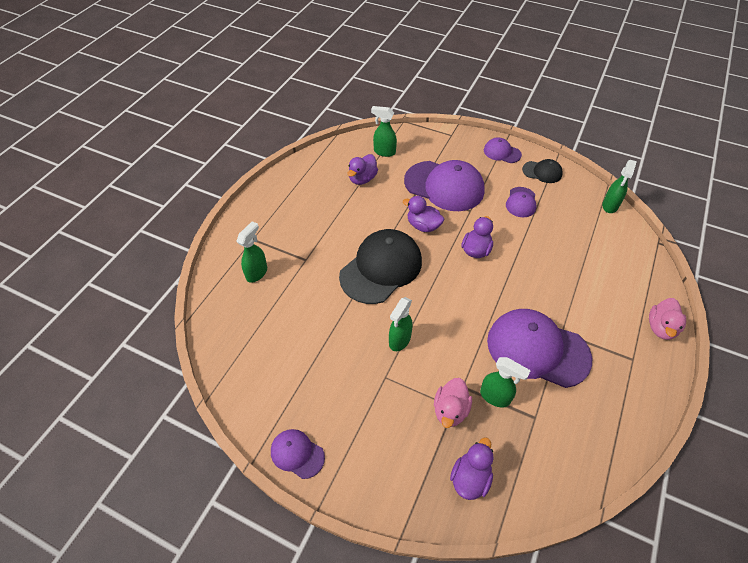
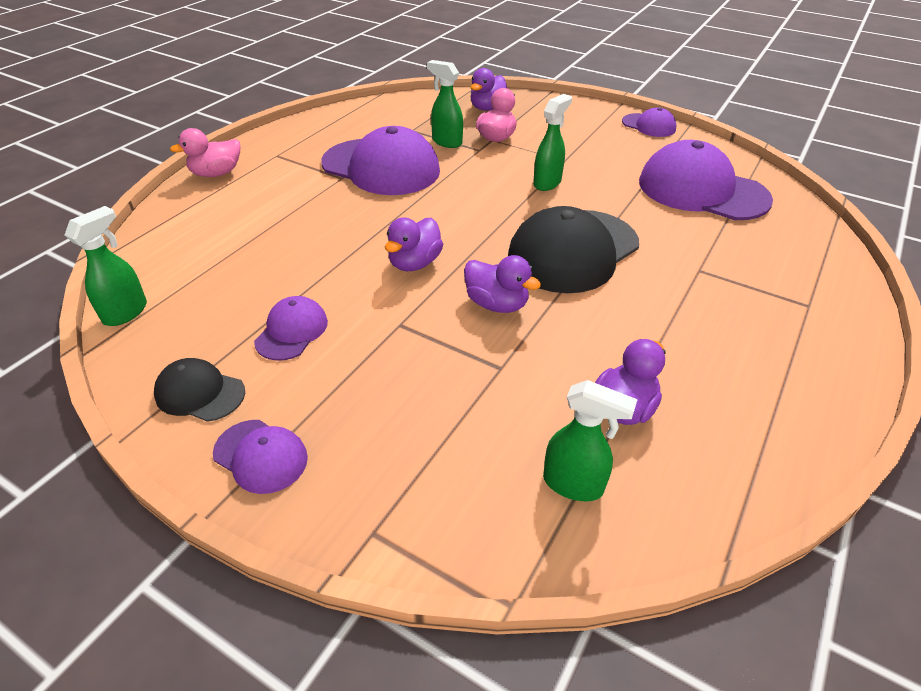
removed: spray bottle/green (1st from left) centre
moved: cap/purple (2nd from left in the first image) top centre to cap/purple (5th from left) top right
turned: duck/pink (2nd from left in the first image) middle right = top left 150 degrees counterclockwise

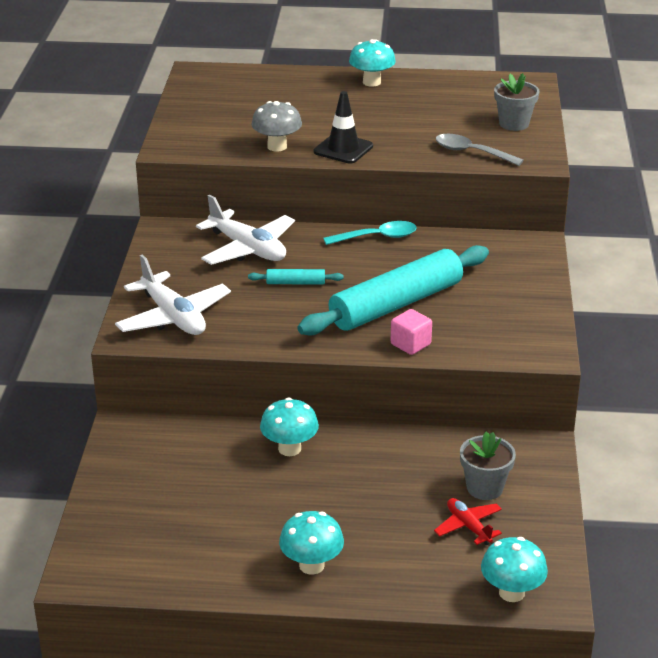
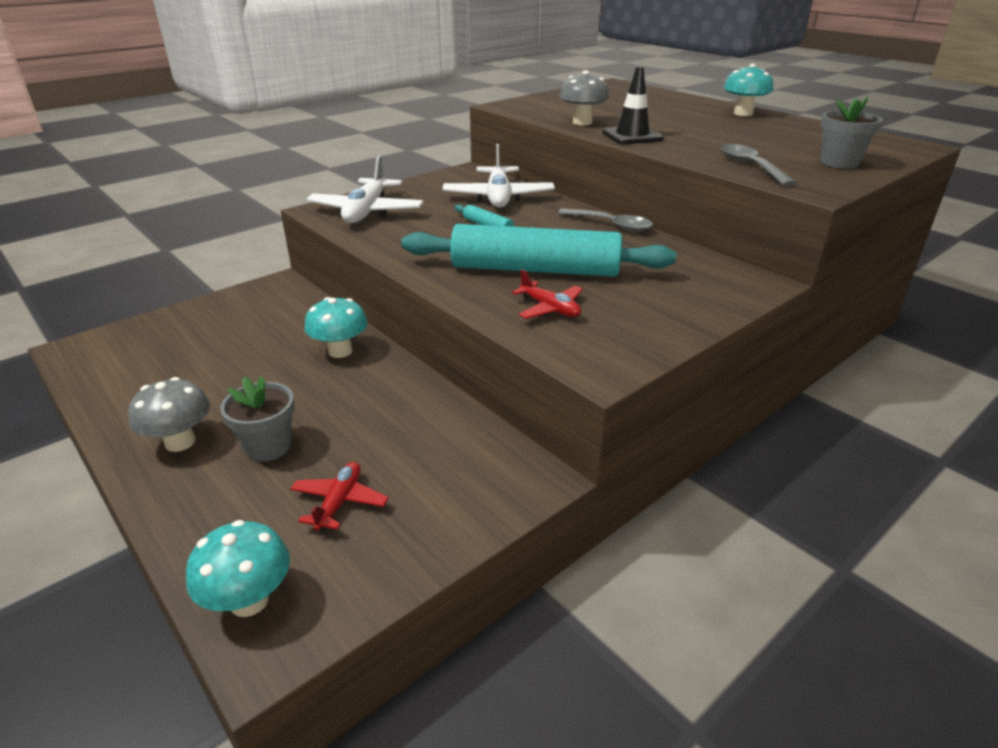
removed: cube/pink centre
added: plane/red (2nd from left) centre
moved: flower pot/grey (1st from left) bottom right to middle left
recoloured: mushroom/turquoise (2nd from left) bottom centre to mushroom/grey (1st from left) middle left; spoon/turquoise centre to spoon/grey (1st from left) top centre

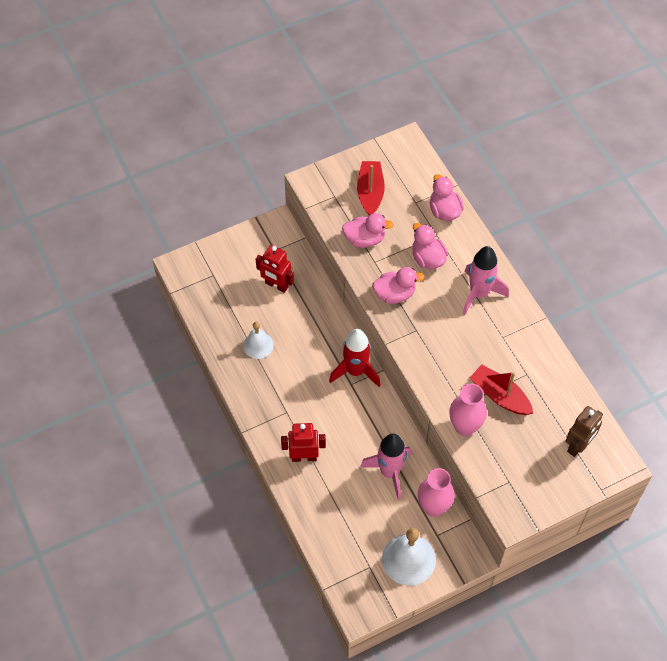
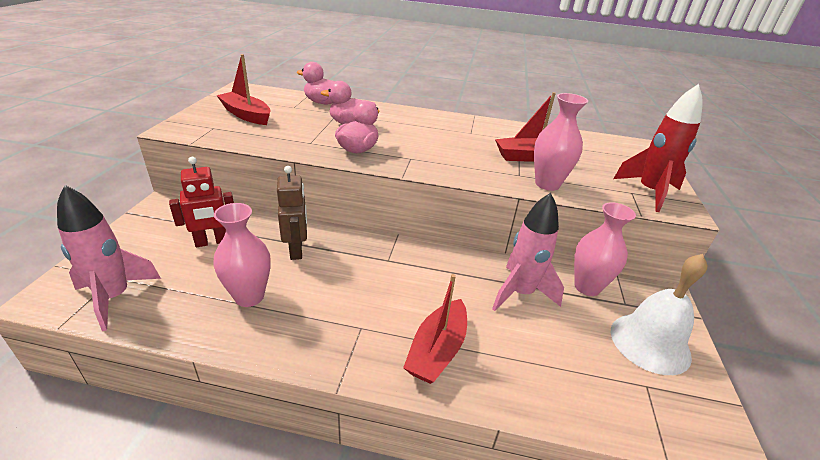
removed: duck/pink (1st from left) centre
moved: rocket/red centre to top right; rocket/pink (2nd from left in the first image) middle right to rocket/pink (1st from left) middle left; robot/brown middle right to centre
replaced: bell/white (1st from left) centre to vase/pink (1st from left) middle left; robot/red (2nd from left) bottom centre to boat/red (2nd from left) bottom centre

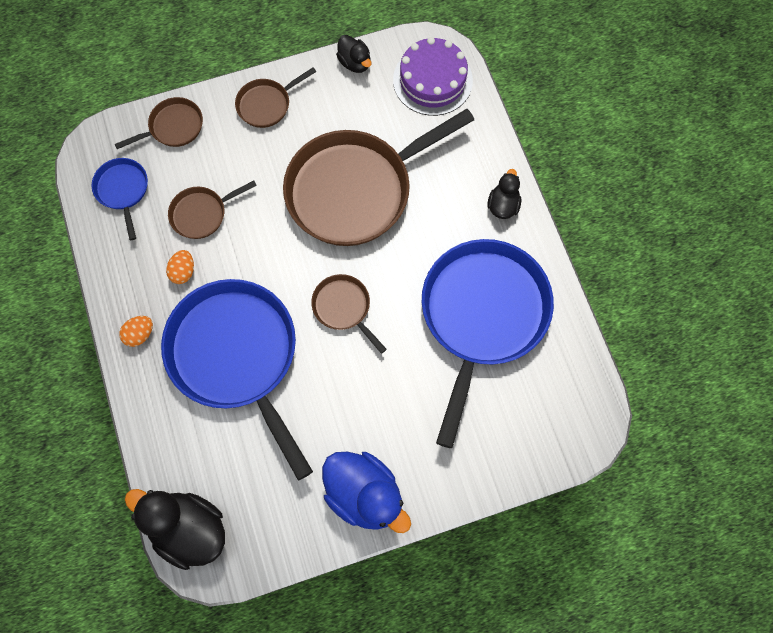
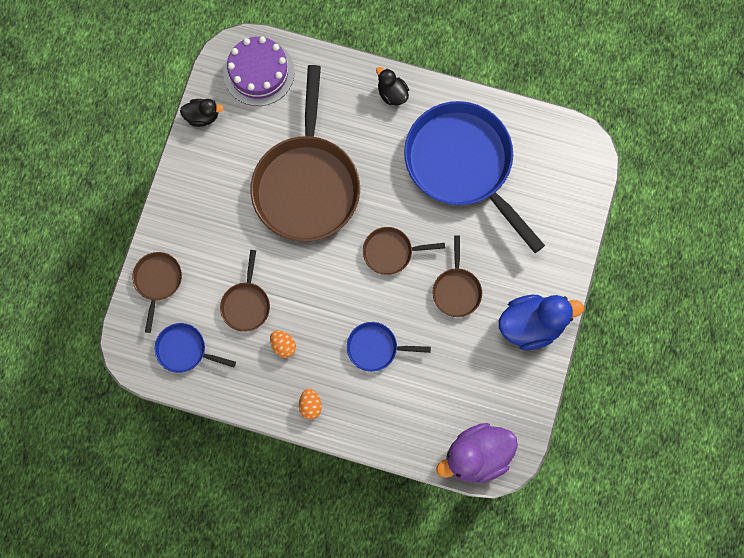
moved: pan/brown (3rd from left in the first image) top centre to pan/brown (5th from left) centre
recoloured: duck/black (1st from left) bottom left to duck/purple bottom centre
resized: pan/blue (2nd from left) middle left = centre x0.45

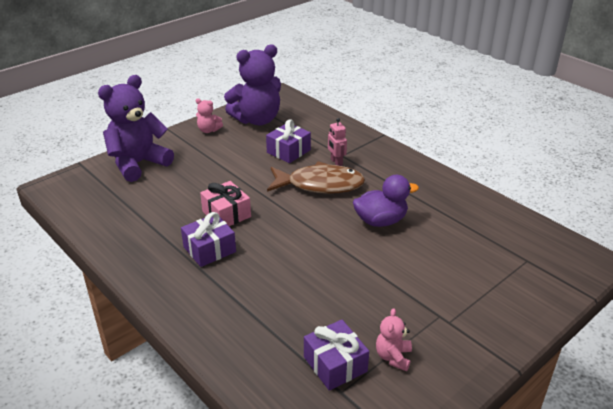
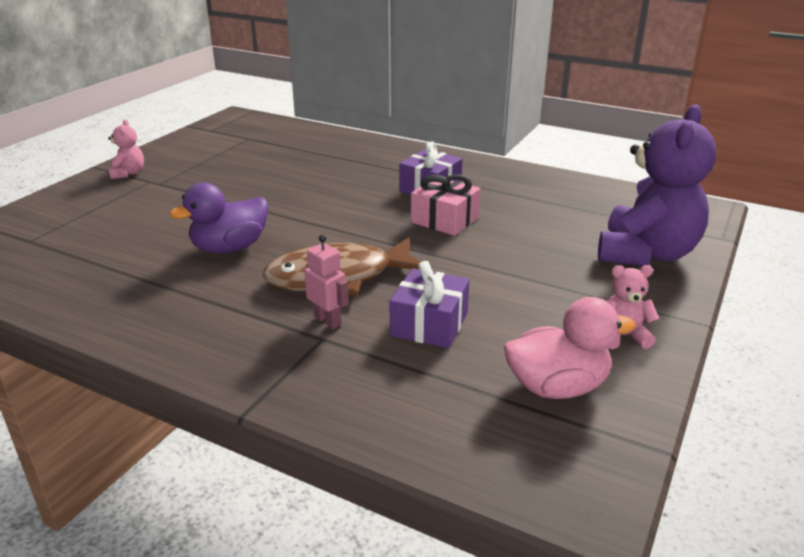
removed: gift/purple (3rd from left) bottom centre
moved: teddy bear/pink (2nd from left in the first image) bottom centre to teddy bear/pink (1st from left) top left
replaced: teddy bear/purple (2nd from left) top centre to duck/pink middle right

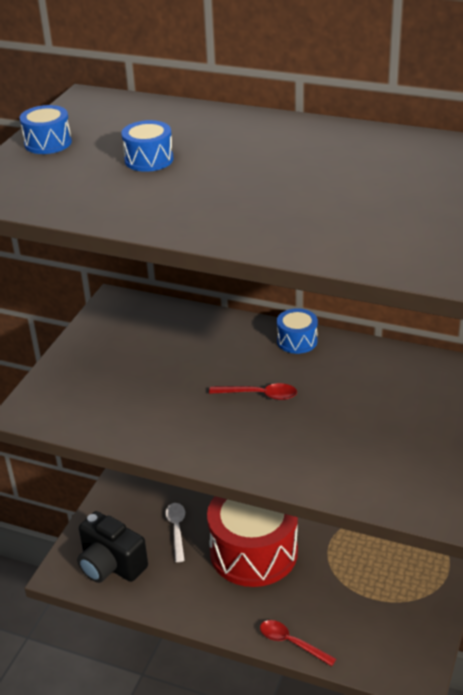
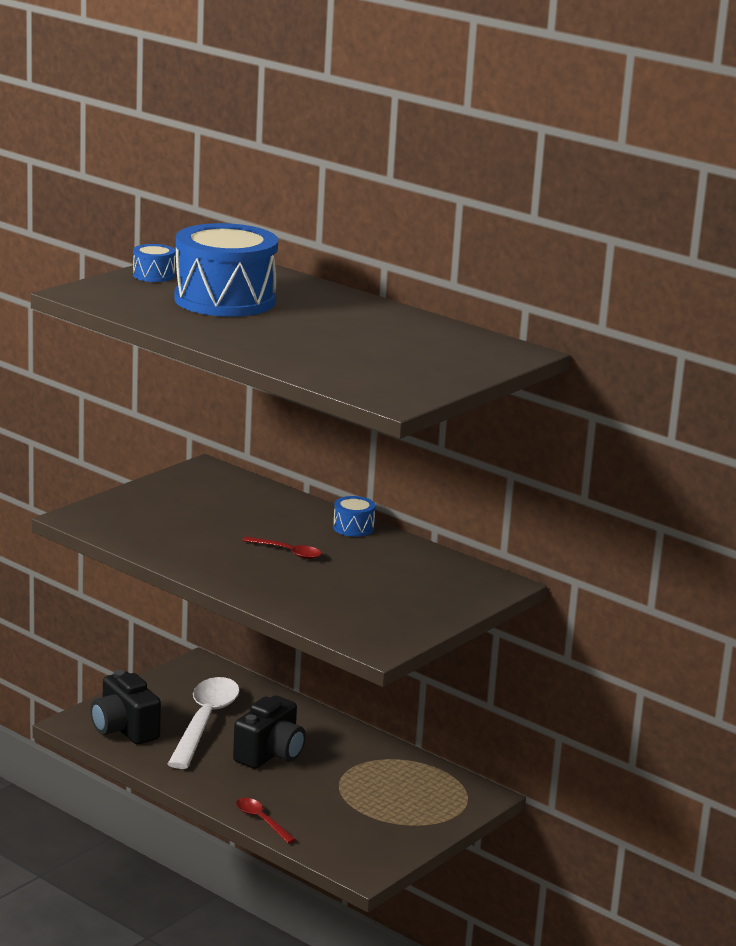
replaced: drum/red bottom centre to camera/black (2nd from left) bottom centre
resized: drum/blue (2nd from left) top left = top left x2.36; spoon/white bottom centre = bottom left x2.10

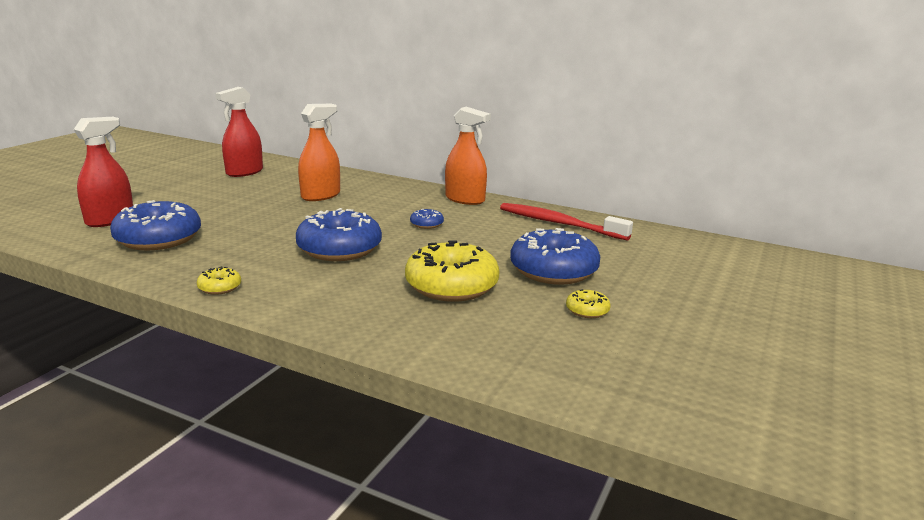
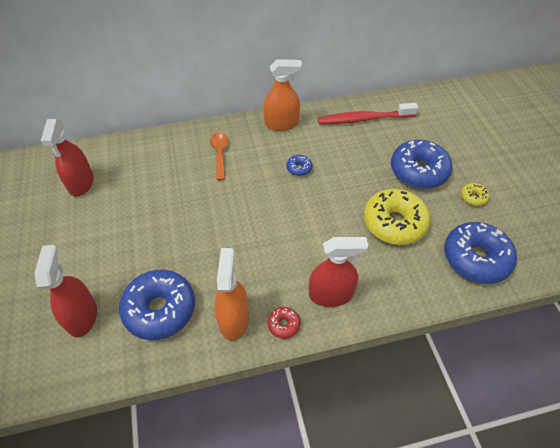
added: spoon/orange centre; spray bottle/red (3rd from left) centre
moved: donut/blue (2nd from left in the first image) centre to donut/blue (4th from left) middle right; spray bottle/orange (1st from left) top centre to centre
recoloured: donut/yellow (1st from left) middle left to donut/red bottom centre

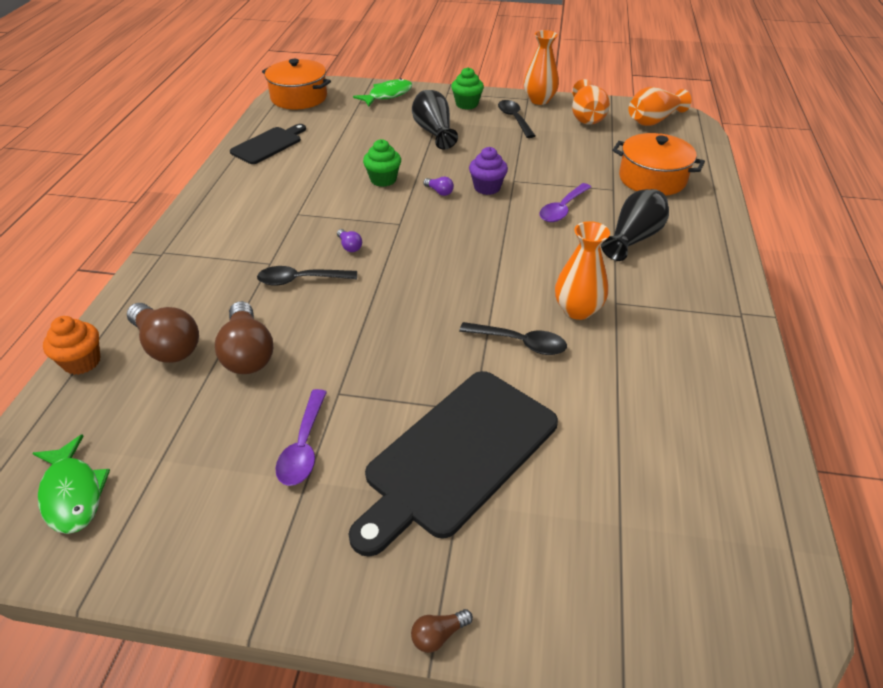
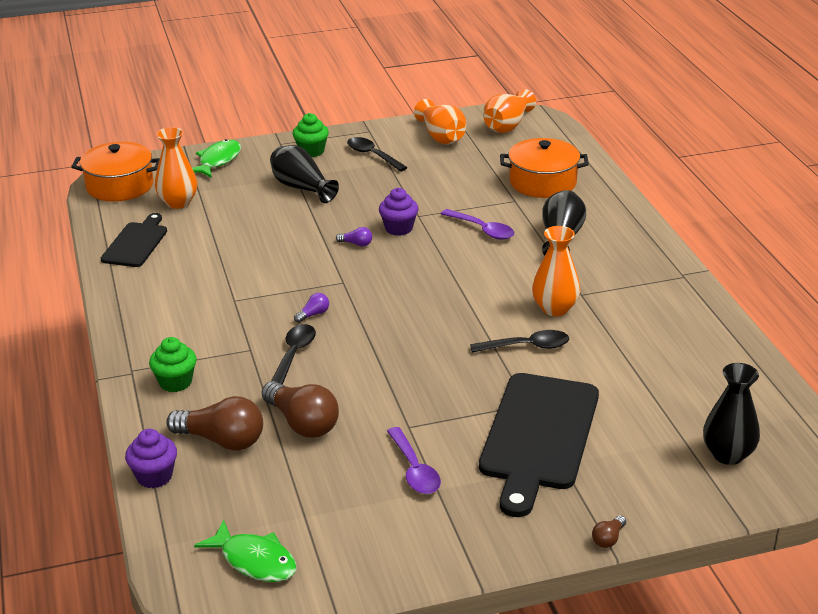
added: vase/black (3rd from left) bottom right
moved: cupcake/green (1st from left) top centre to middle left; vase/orange (1st from left) top centre to top left
recoloured: cupcake/orange middle left to cupcake/purple (1st from left) bottom left
turned: spoon/black (1st from left) centre = centre 135 degrees clockwise; light bulb/purple (1st from left) centre = centre 75 degrees counterclockwise; spoon/purple (2nd from left) top centre = centre 60 degrees counterclockwise

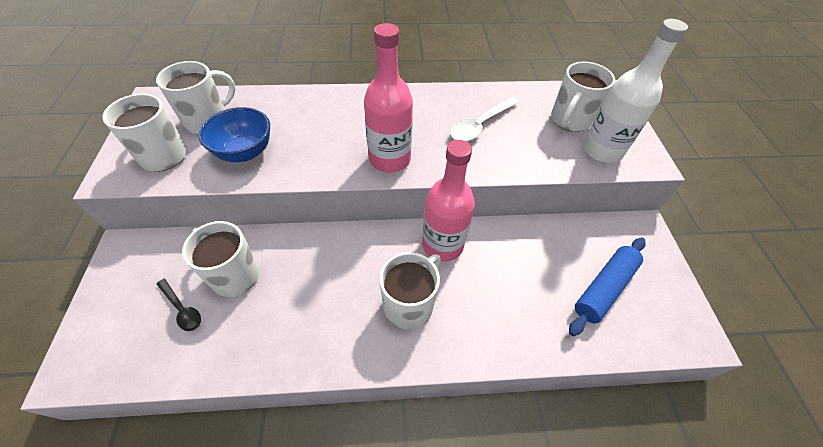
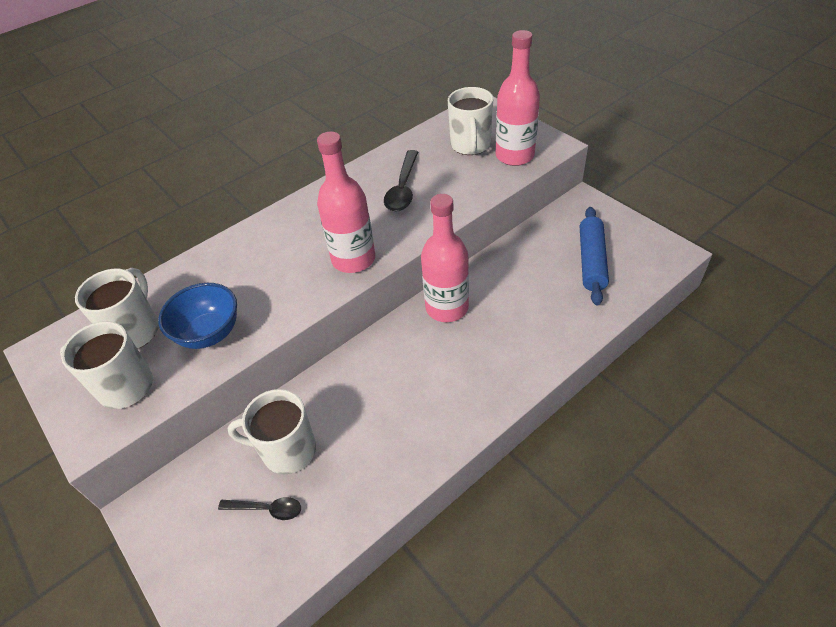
removed: mug/white (4th from left) centre
recoloured: spoon/white top centre to spoon/black (2nd from left) top centre; bottle/white top right to bottle/pink (3rd from left) top centre

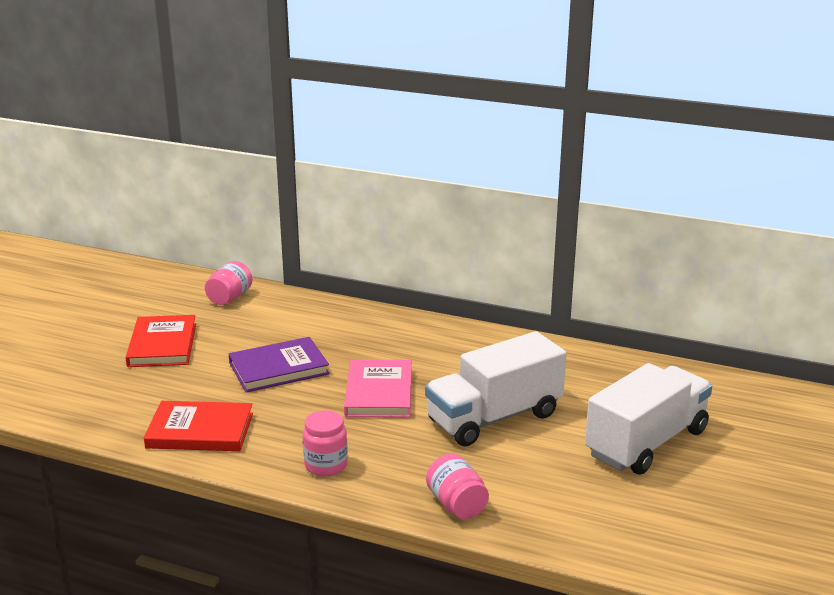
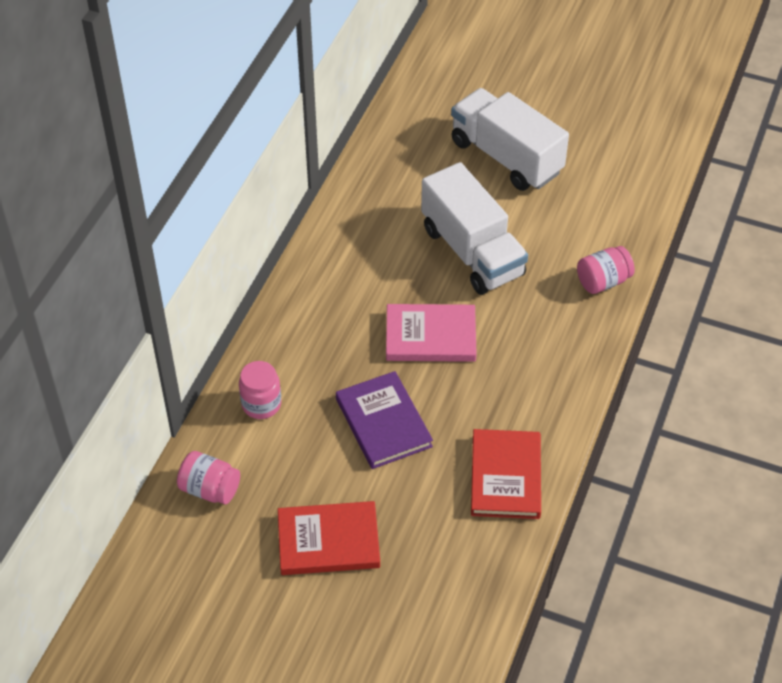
moved: jar/pink (2nd from left) bottom centre to middle left

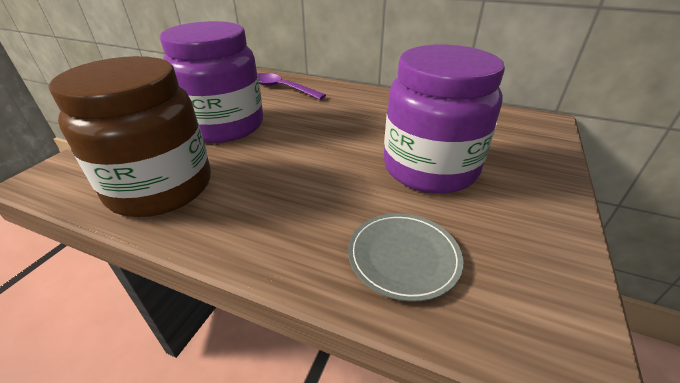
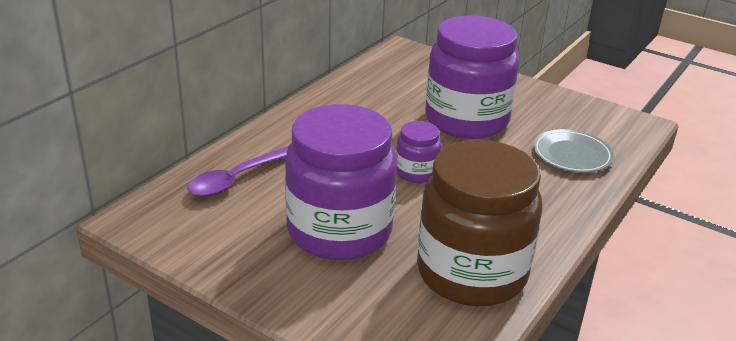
added: jar/purple (2nd from left) centre

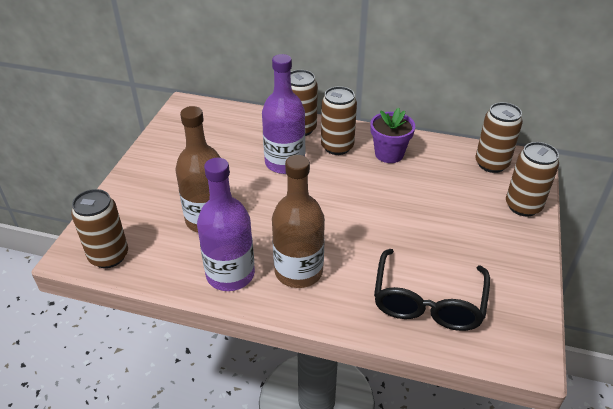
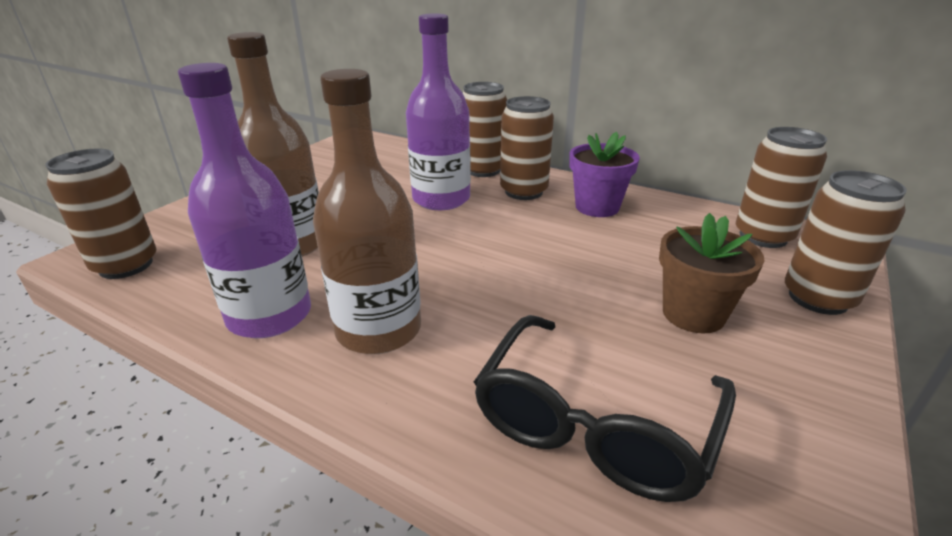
added: flower pot/brown middle right

